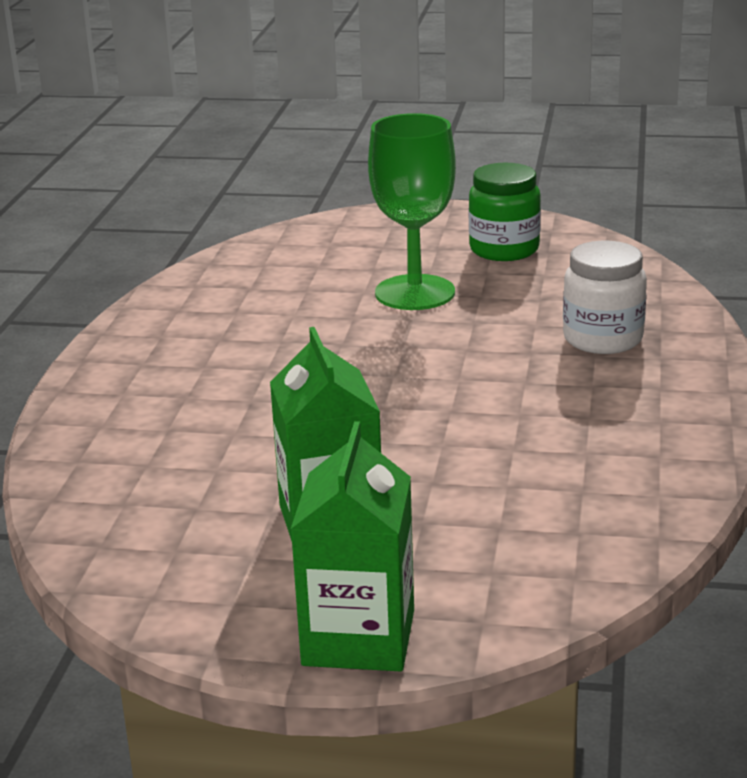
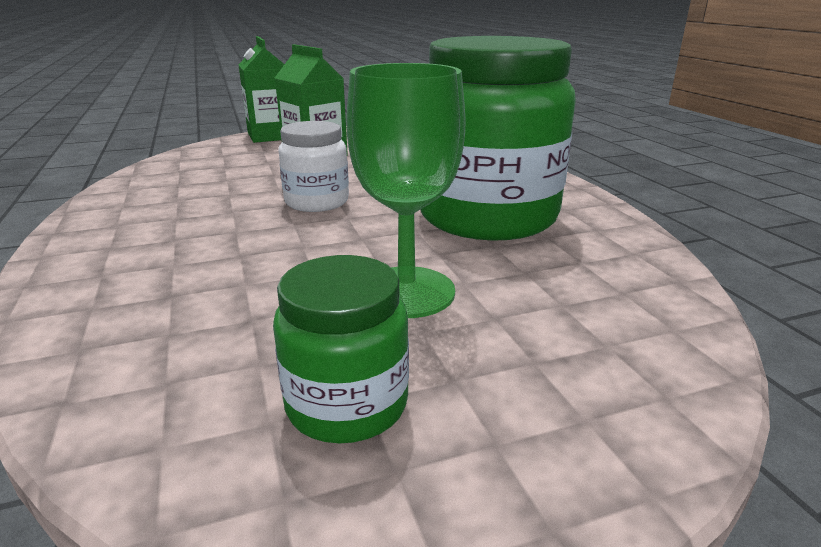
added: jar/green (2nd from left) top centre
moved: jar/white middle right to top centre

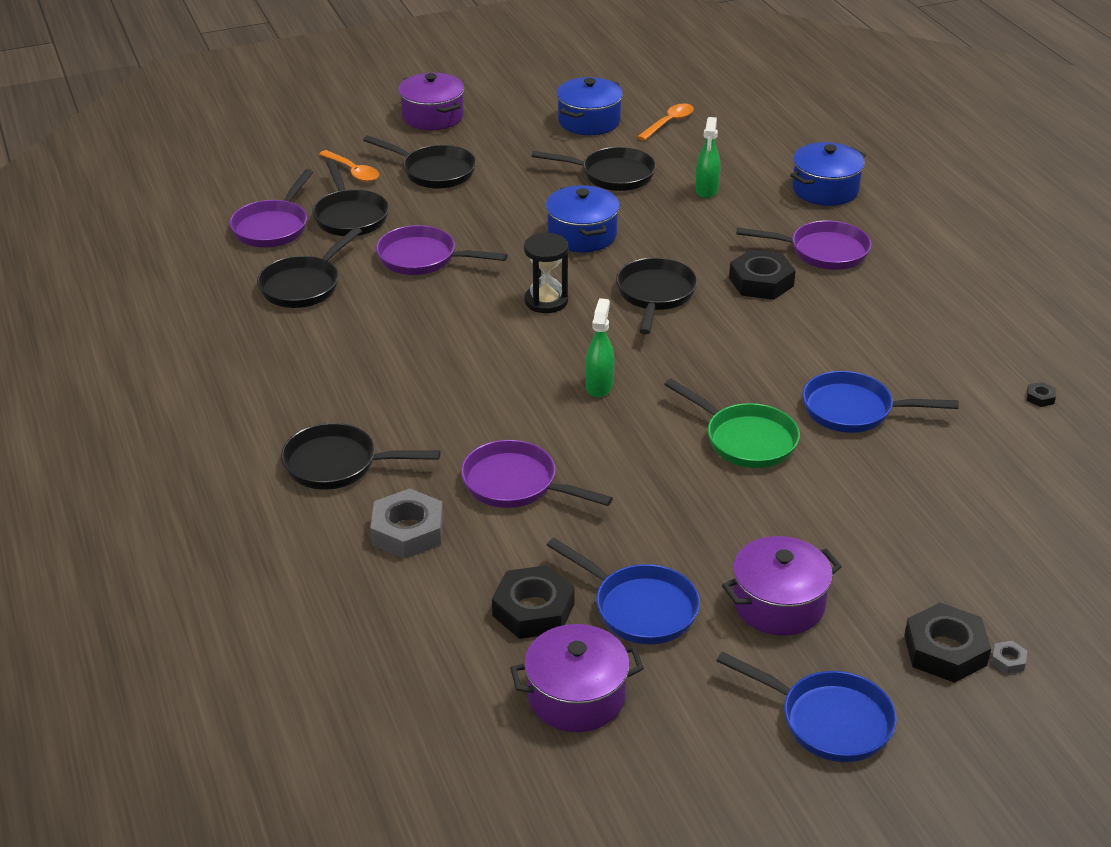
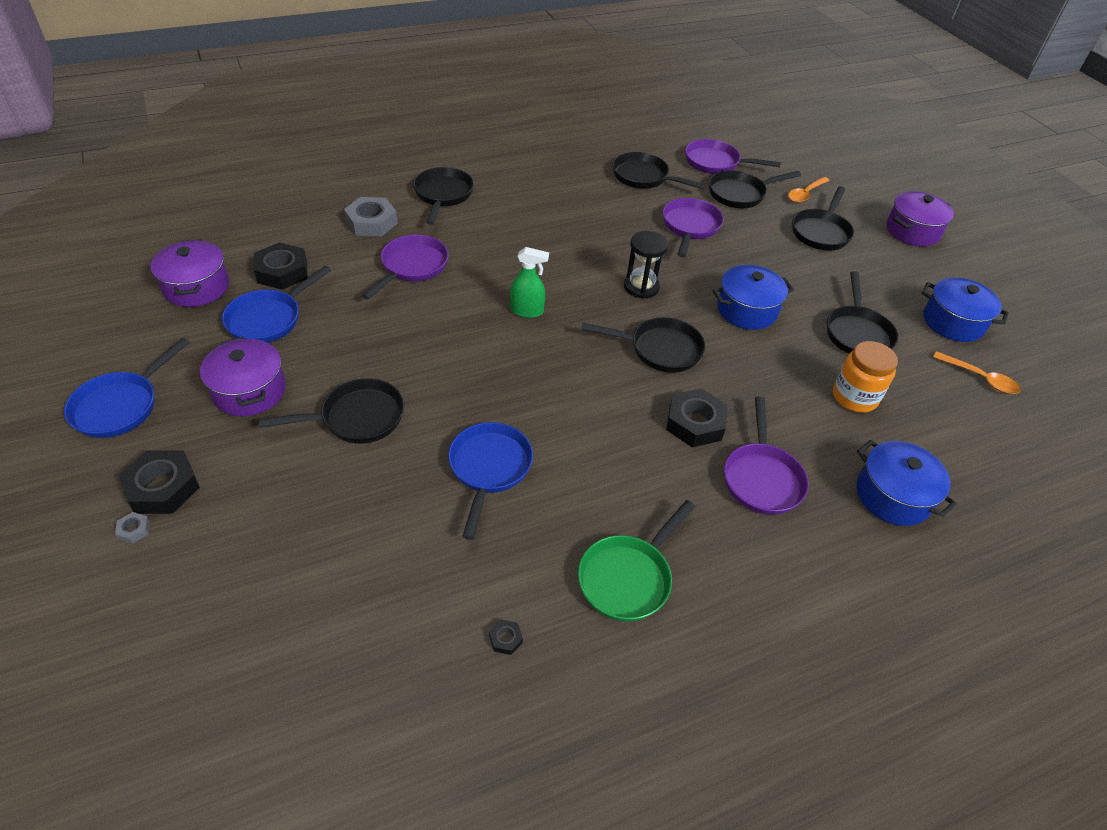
added: pan/black (1st from left) middle left
moved: pan/green centre to bottom centre
replaced: spray bottle/green (2nd from left) top centre to jar/orange middle right

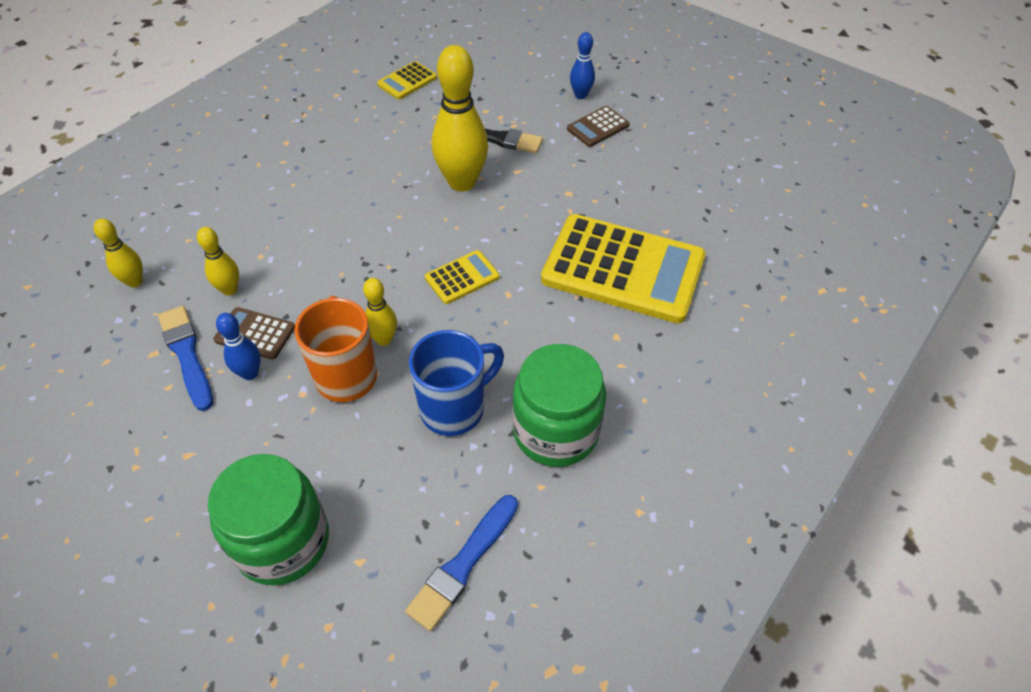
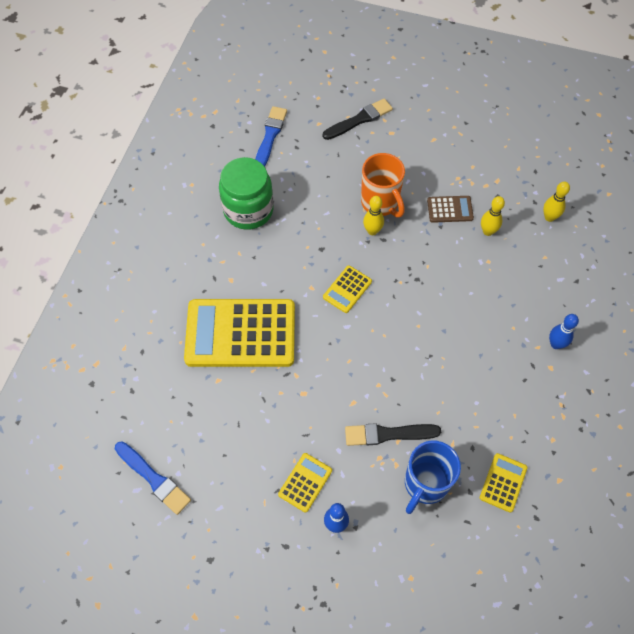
removed: bowling pin/yellow (4th from left) top centre
moved: brush/blue (1st from left) middle left to bottom left; bowling pin/blue (1st from left in the first image) middle left to bowling pin/blue (2nd from left) middle right; mug/blue centre to bottom right
replaced: jar/green (1st from left) bottom left to brush/black (1st from left) top centre
recoloured: calculator/brown (2nd from left) top centre to calculator/yellow (2nd from left) bottom centre

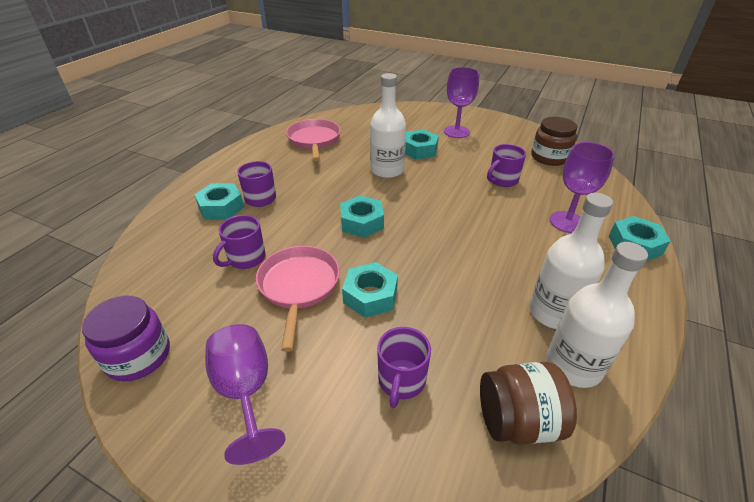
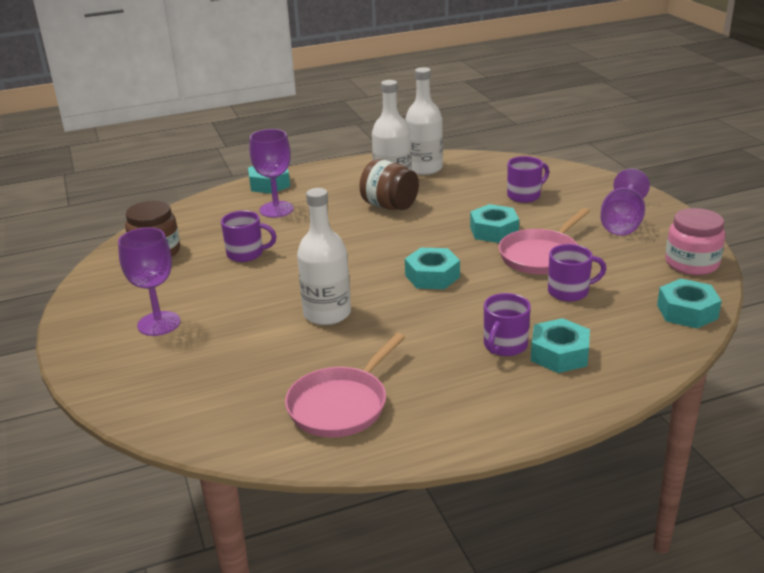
moved: nut/turquoise (4th from left in the first image) top centre to nut/turquoise (5th from left) middle right; jar/brown (1st from left in the first image) bottom right to jar/brown (2nd from left) top centre
recoloured: jar/purple bottom left to jar/pink middle right

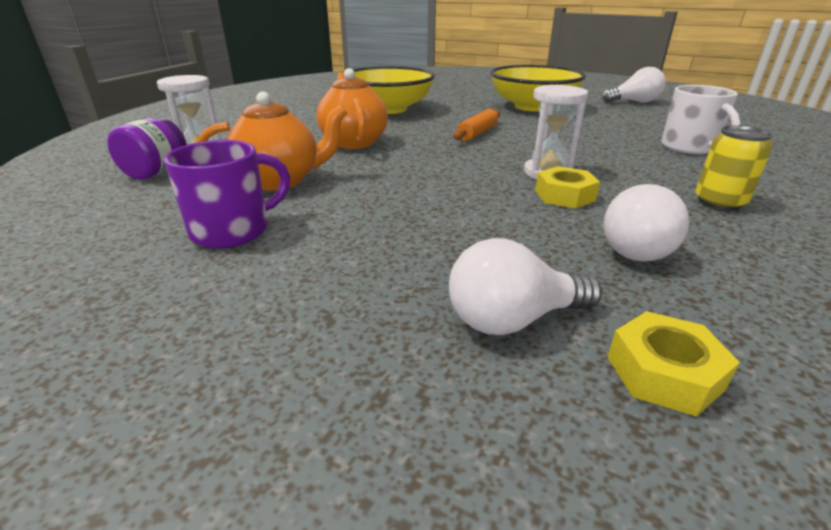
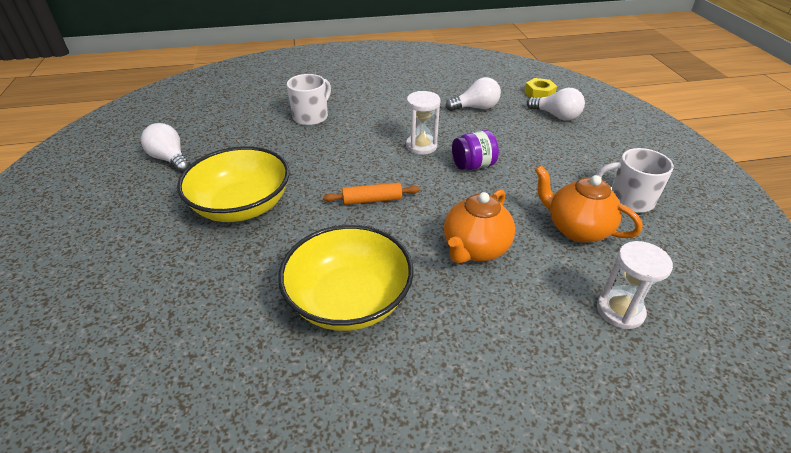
removed: nut/yellow (1st from left) middle right; can/yellow top right
moved: jar/purple top left to top centre
recoloured: mug/purple middle left to mug/white (2nd from left) middle right

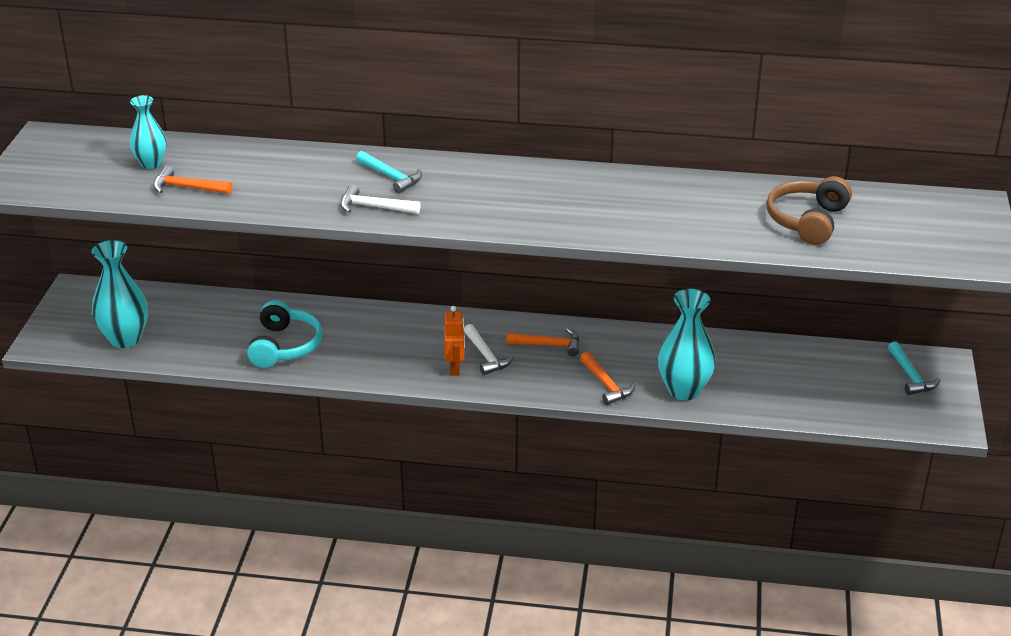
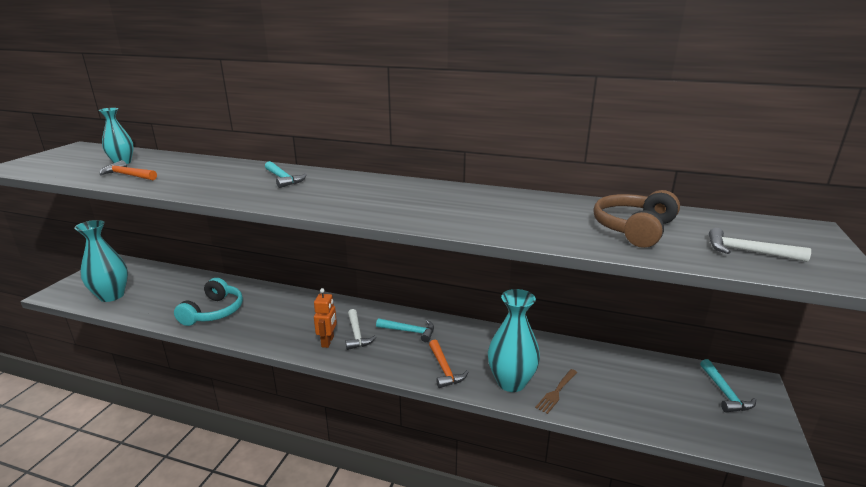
added: fork/brown bottom centre
moved: hammer/white (1st from left in the first image) top centre to hammer/white (2nd from left) middle right
recoloured: hammer/orange (2nd from left) centre to hammer/turquoise (2nd from left) bottom centre

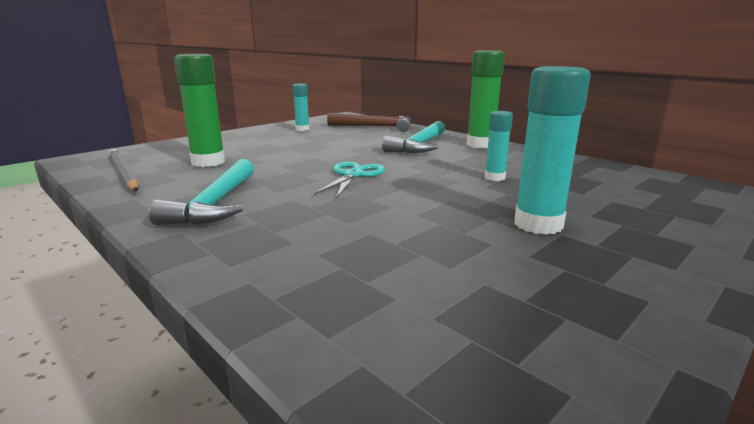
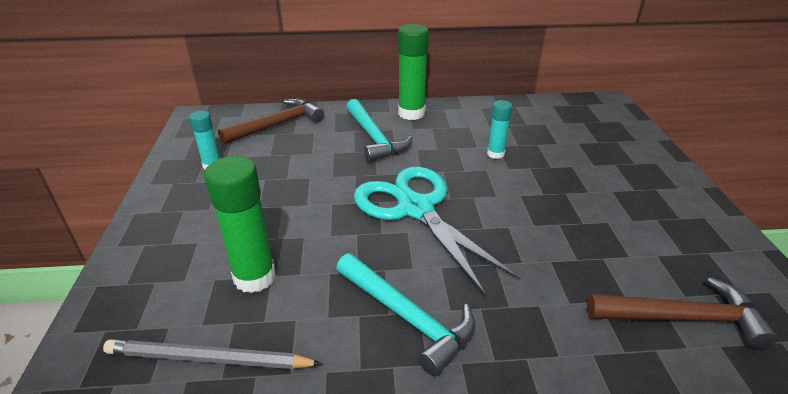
removed: glue stick/turquoise (3rd from left) middle right
added: hammer/brown (2nd from left) bottom right
resized: scissors/turquoise centre = centre x1.82

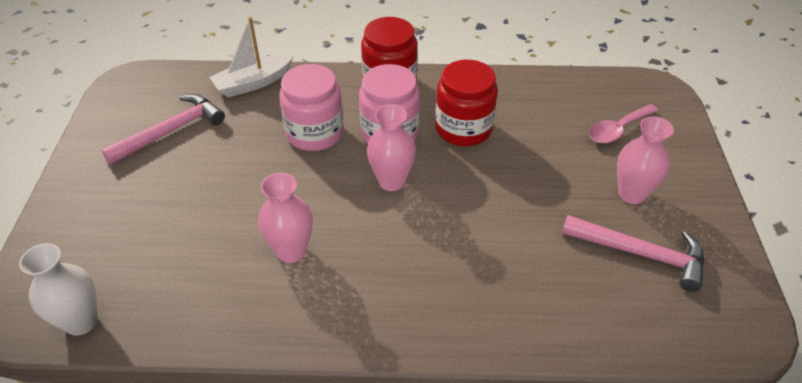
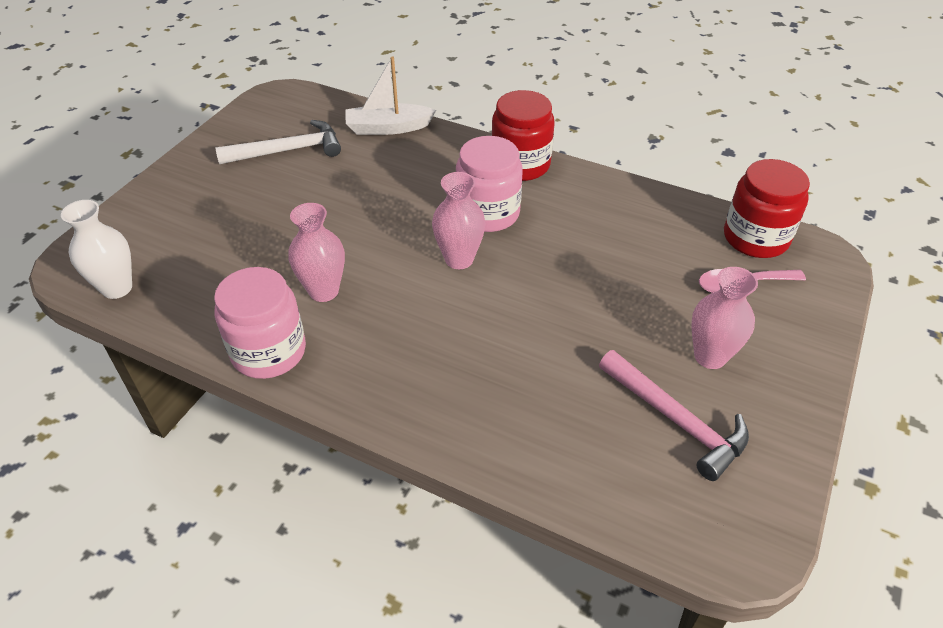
moved: jar/pink (1st from left) top centre to middle left; jar/red (2nd from left) top centre to top right
recoloured: hammer/pink (1st from left) middle left to hammer/white top left

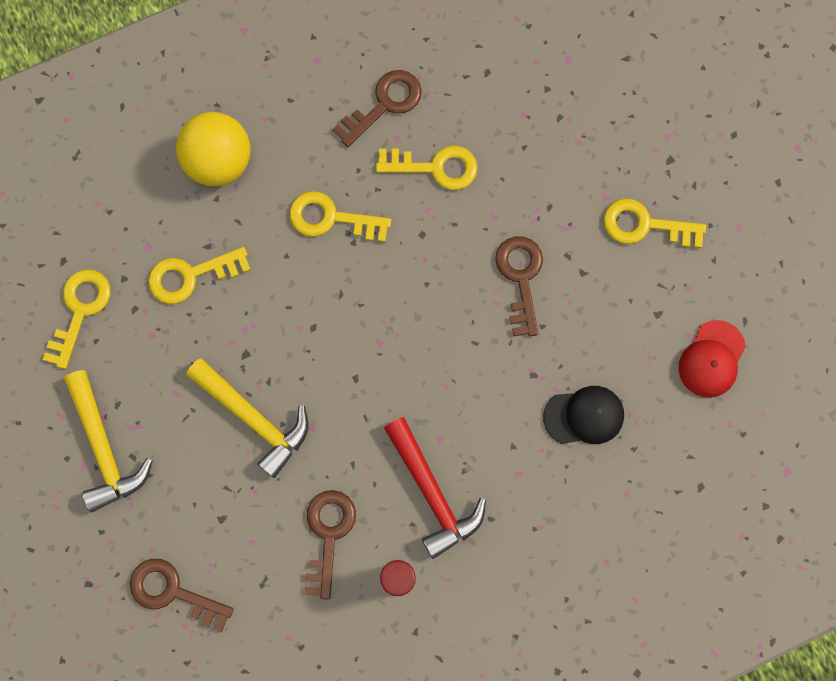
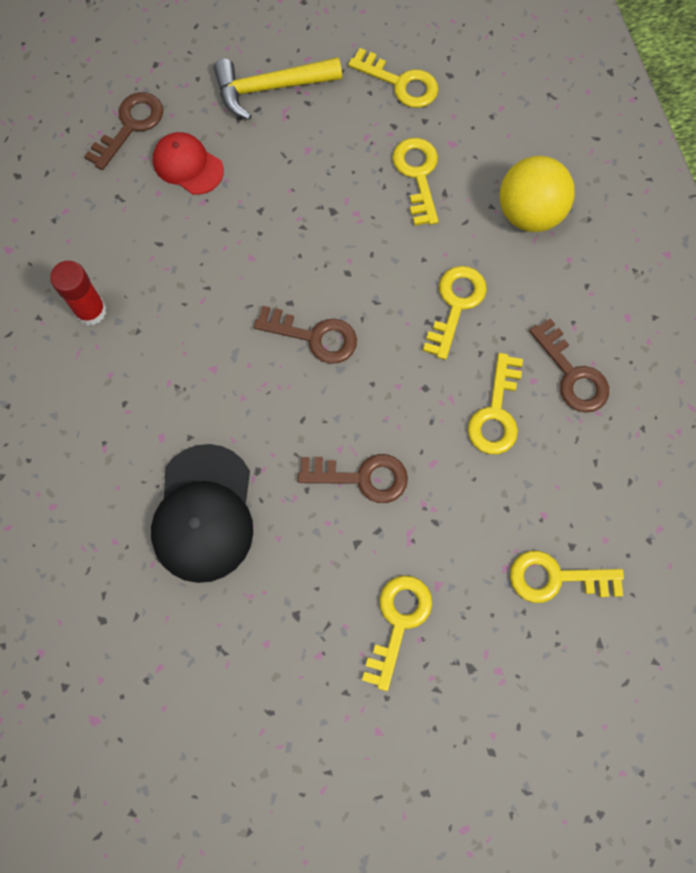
removed: hammer/yellow (2nd from left) middle left; hammer/red bottom centre
added: key/yellow (6th from left) middle right
moved: key/brown (2nd from left) bottom centre to centre; cap/red middle right to top left
resized: cap/black middle right = middle left x1.63

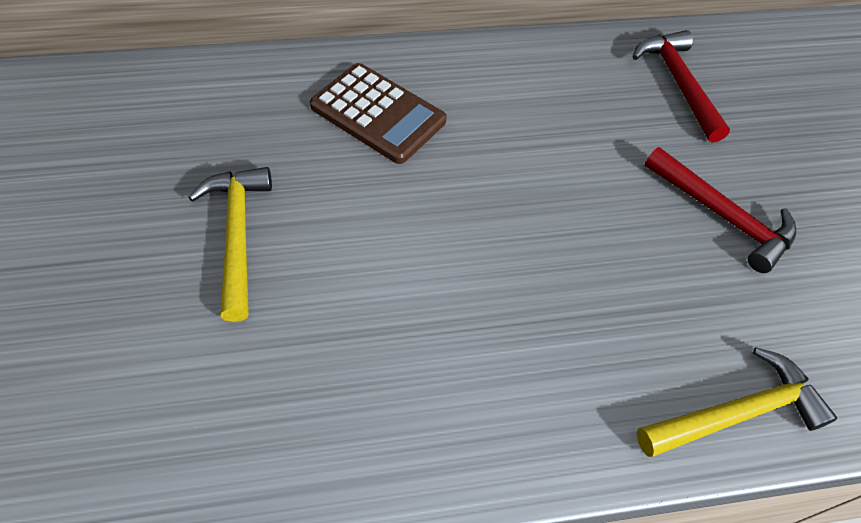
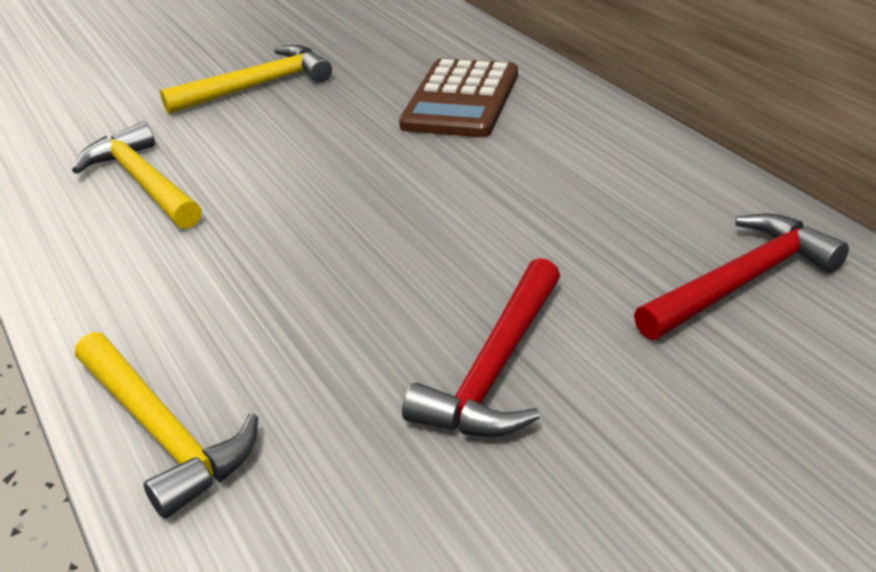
added: hammer/yellow (1st from left) top left

